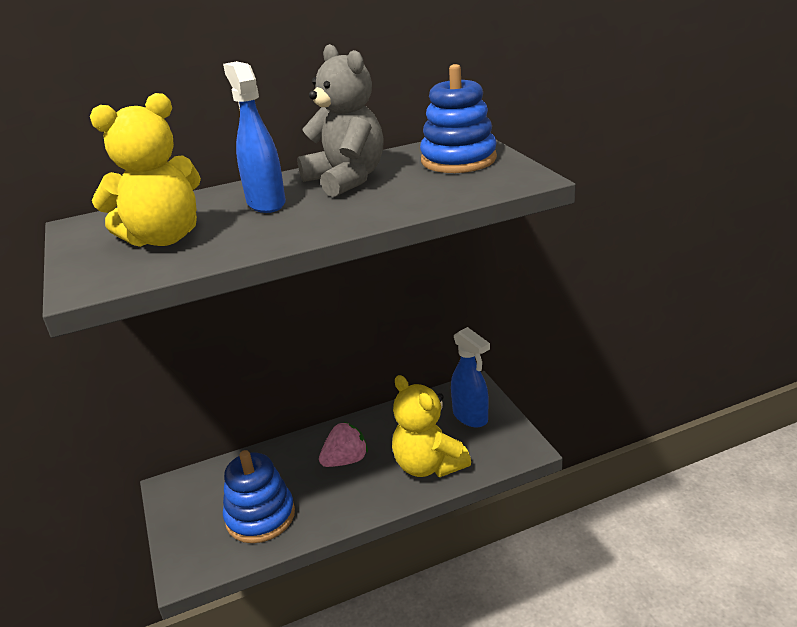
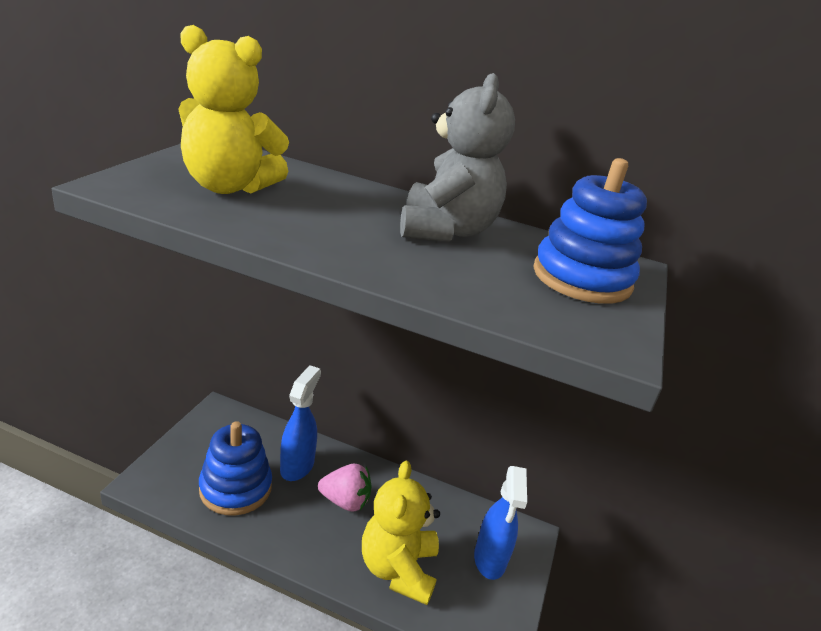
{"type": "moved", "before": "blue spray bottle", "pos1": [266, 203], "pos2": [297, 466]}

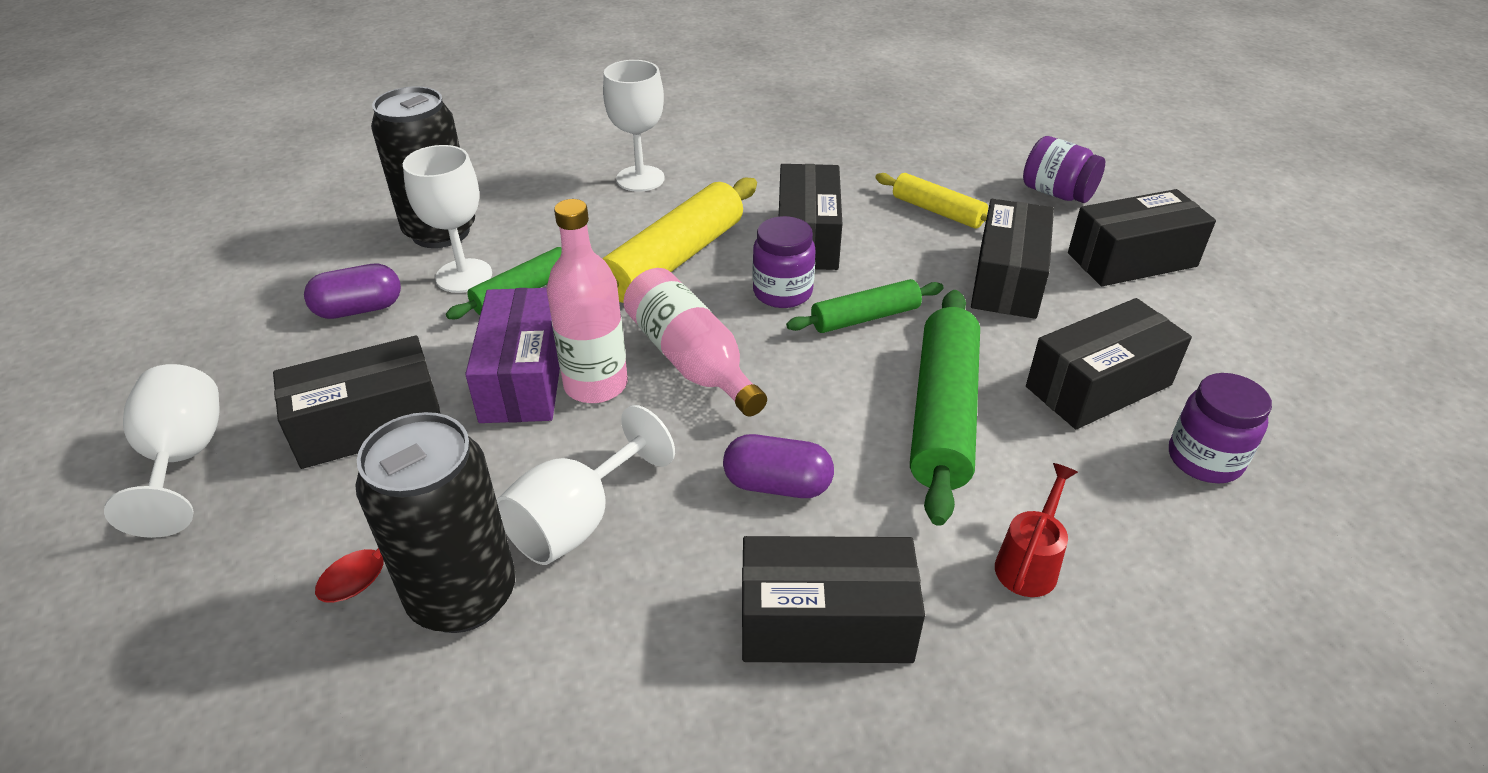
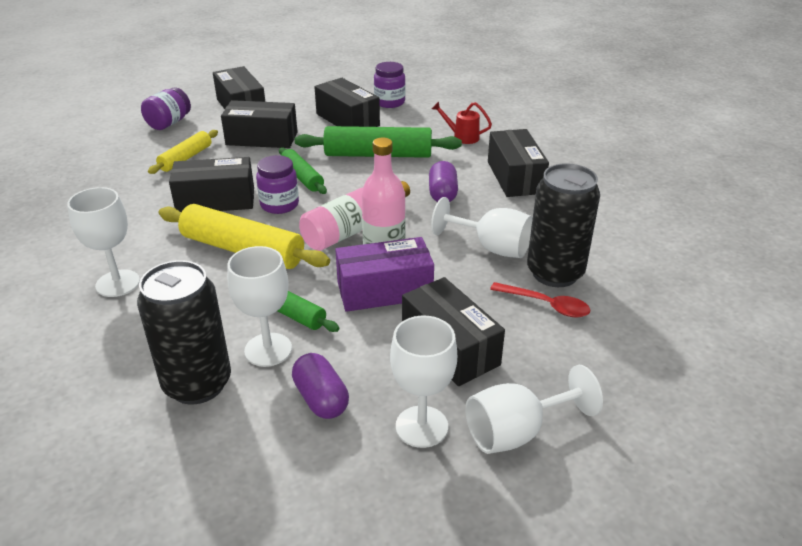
{"type": "added", "after": "white goblet", "pos2": [421, 426]}

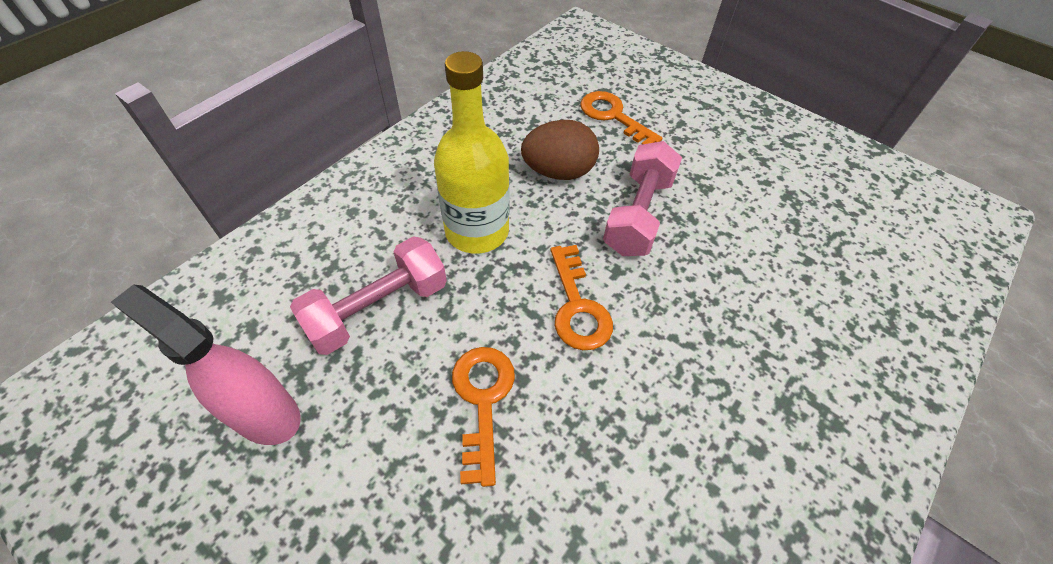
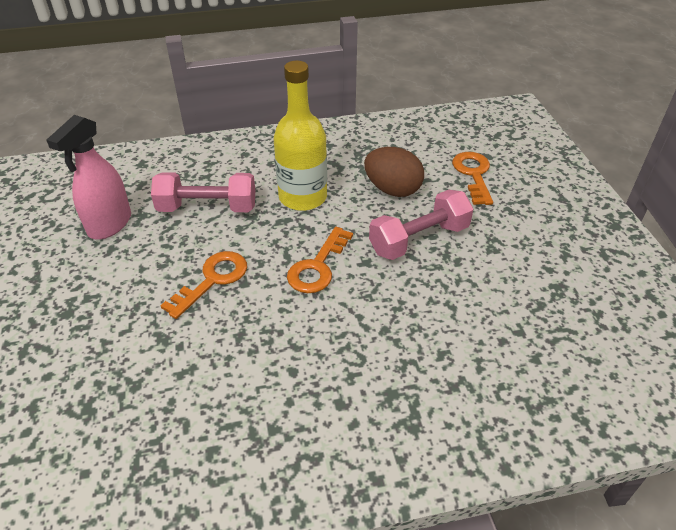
{"type": "turned", "before": "pink spray bottle", "pos1": [265, 414], "pos2": [109, 224], "turn": -135}

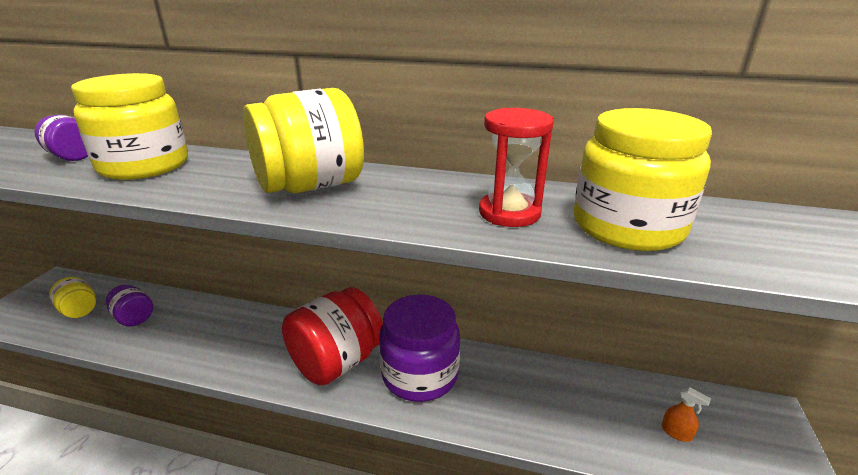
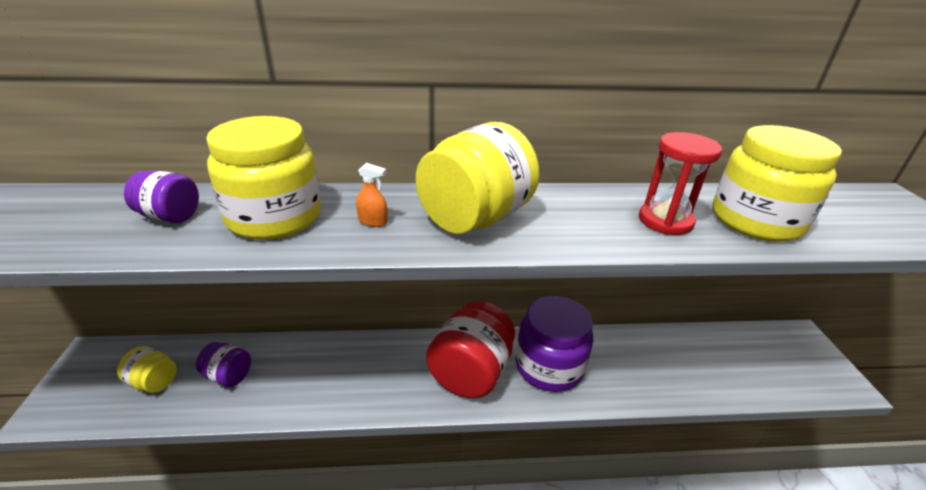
{"type": "moved", "before": "orange spray bottle", "pos1": [676, 432], "pos2": [373, 221]}

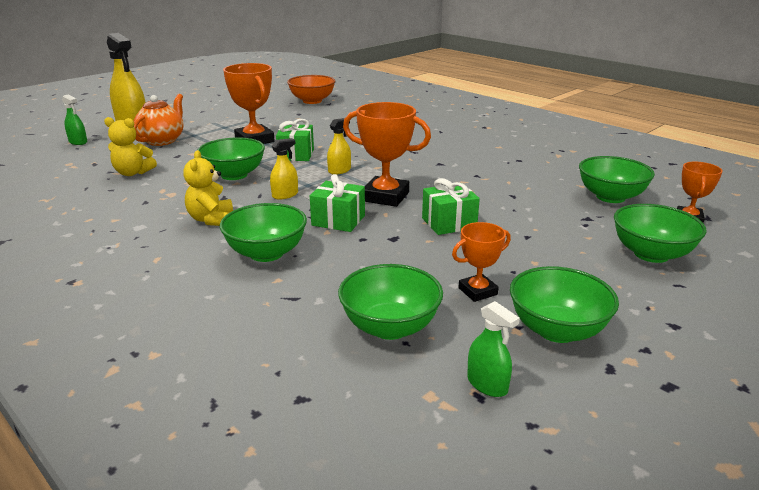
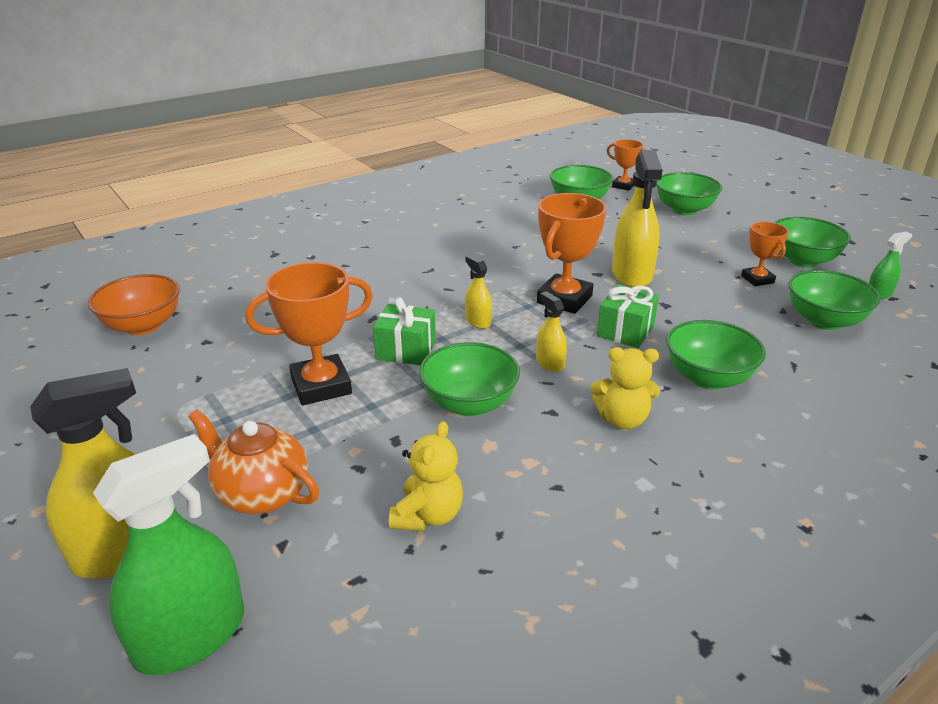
{"type": "resized", "before": "green spray bottle", "pos1": [78, 142], "pos2": [191, 636], "scale": 2.01}
{"type": "replaced", "before": "green gift", "after": "yellow spray bottle", "pos1": [449, 223], "pos2": [632, 274]}

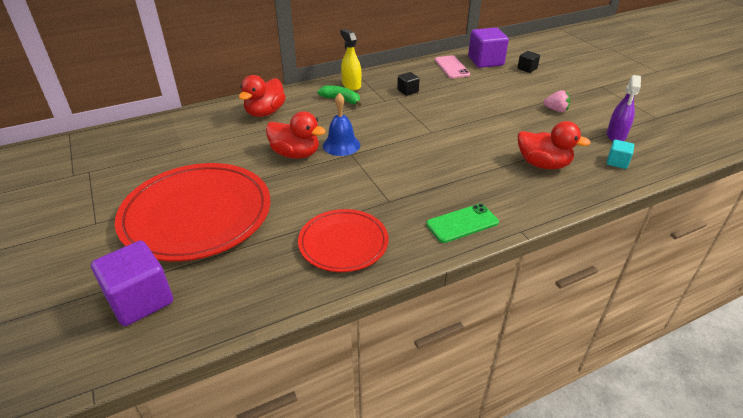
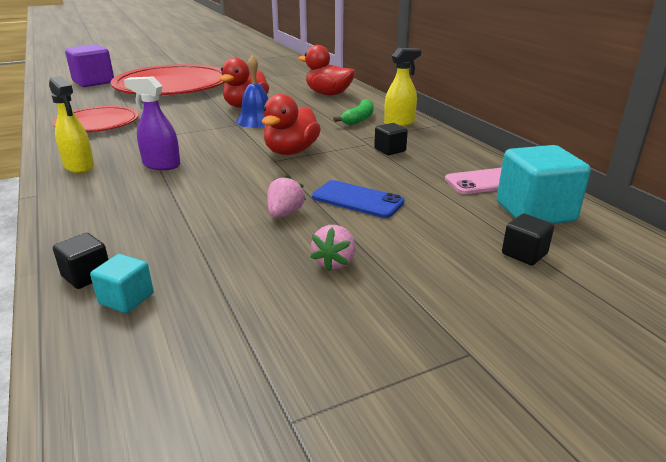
{"type": "replaced", "before": "green phone", "after": "yellow spray bottle", "pos1": [462, 223], "pos2": [79, 166]}
{"type": "added", "after": "black cube", "pos2": [86, 275]}
{"type": "moved", "before": "purple spray bottle", "pos1": [616, 135], "pos2": [161, 165]}
{"type": "moved", "before": "red duck", "pos1": [543, 164], "pos2": [291, 152]}
{"type": "added", "after": "pink strawberry", "pos2": [284, 213]}
{"type": "added", "after": "blue phone", "pos2": [357, 200]}
{"type": "recoloured", "before": "purple cube", "after": "turquoise cube", "pos1": [485, 61], "pos2": [535, 212]}

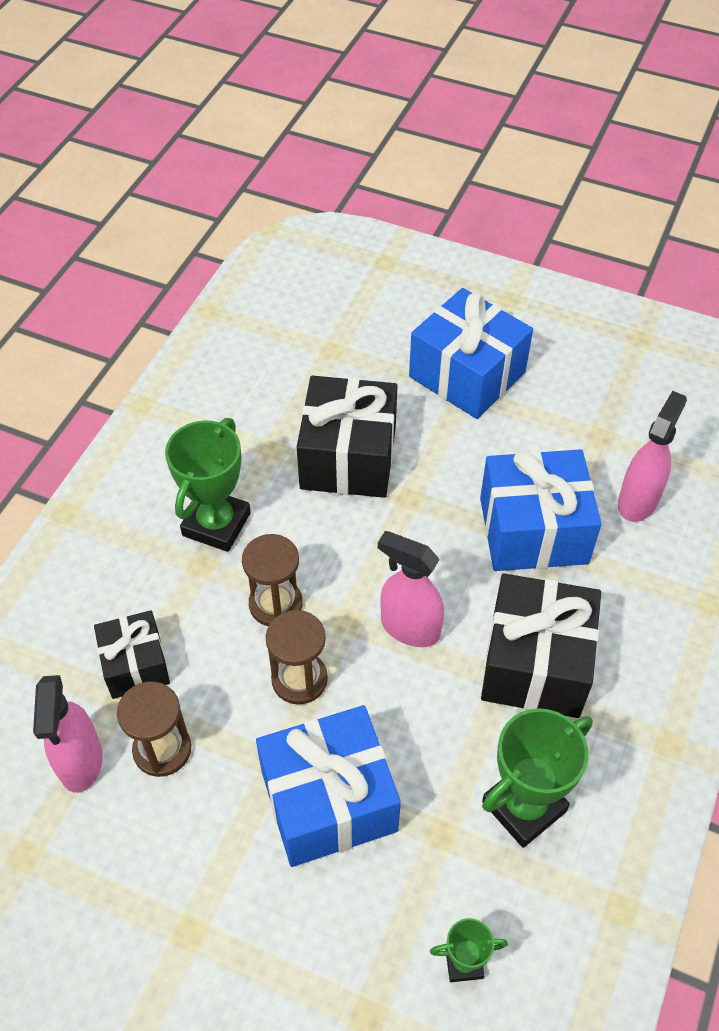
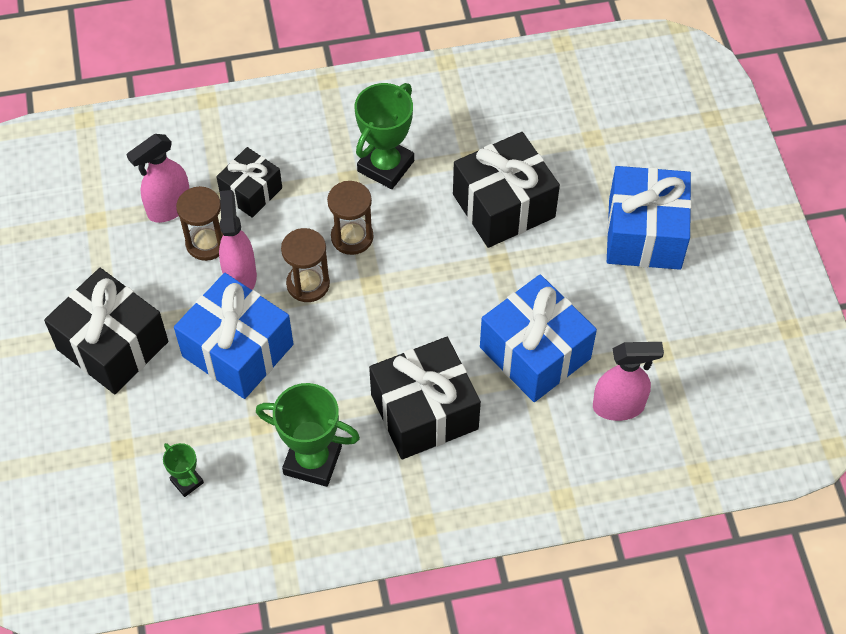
{"type": "added", "after": "black gift", "pos2": [112, 345]}
{"type": "moved", "before": "pink spray bottle", "pos1": [409, 628], "pos2": [240, 276]}
{"type": "turned", "before": "green trophy", "pos1": [216, 524], "pos2": [386, 166], "turn": -45}

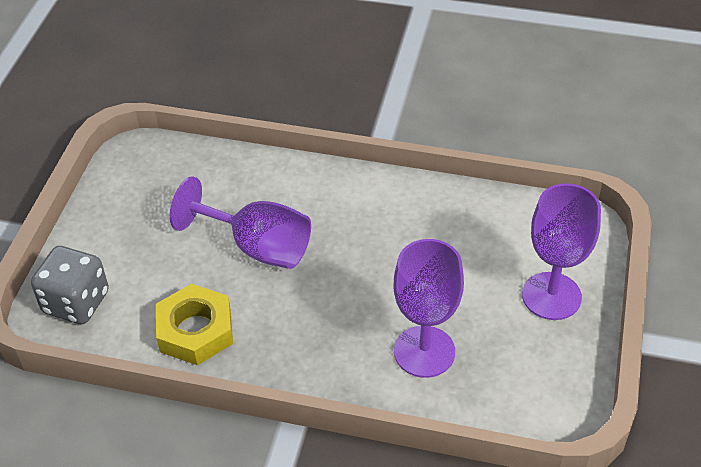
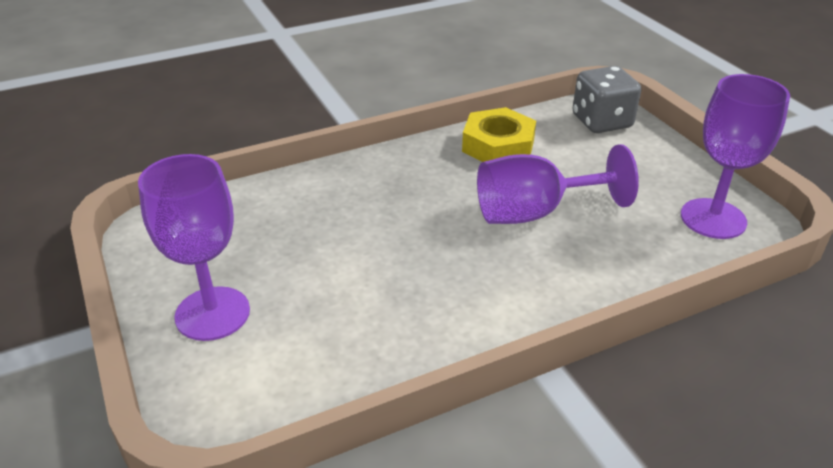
{"type": "moved", "before": "purple goblet", "pos1": [424, 351], "pos2": [713, 219]}

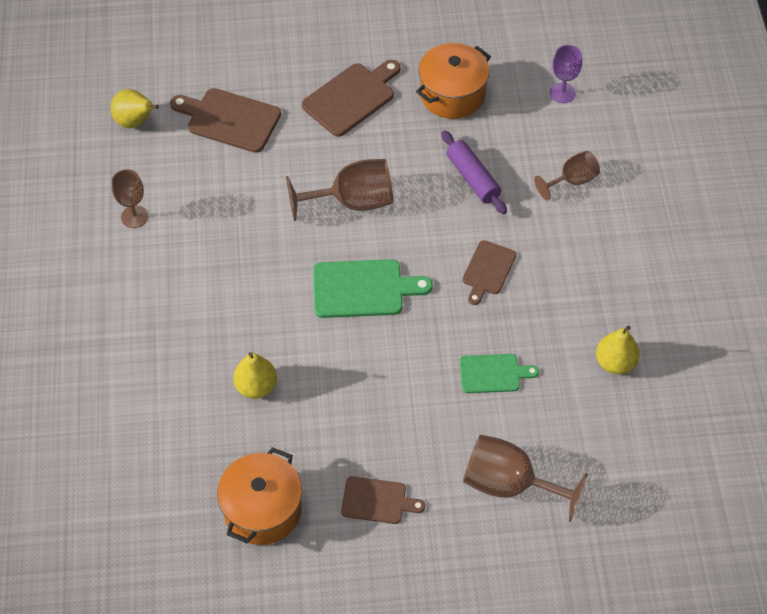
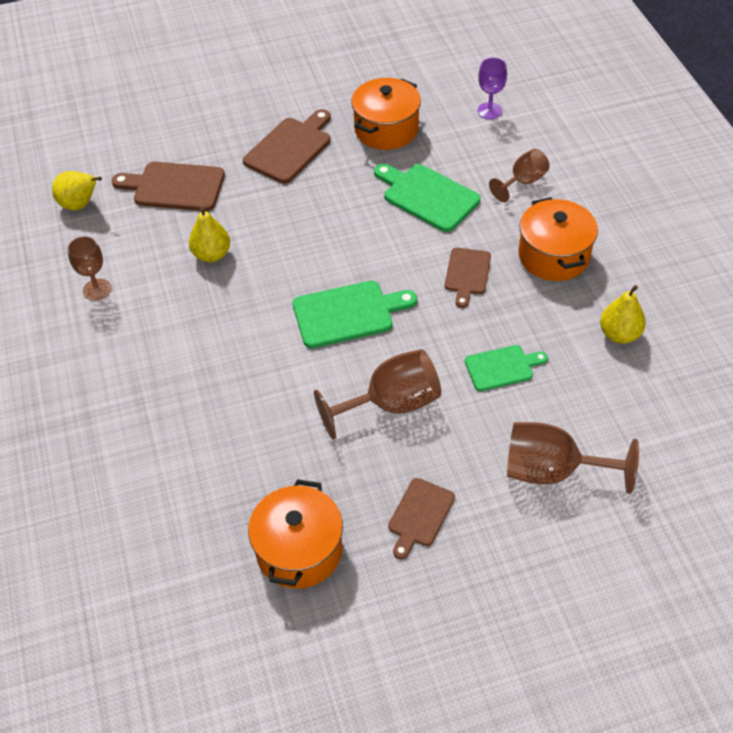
{"type": "moved", "before": "yellow pear", "pos1": [256, 387], "pos2": [212, 254]}
{"type": "moved", "before": "brown goblet", "pos1": [352, 202], "pos2": [391, 404]}
{"type": "replaced", "before": "purple rolling pin", "after": "green cutting board", "pos1": [472, 178], "pos2": [427, 196]}
{"type": "turned", "before": "brown cutting board", "pos1": [377, 501], "pos2": [420, 515], "turn": 120}
{"type": "added", "after": "orange pot", "pos2": [553, 255]}

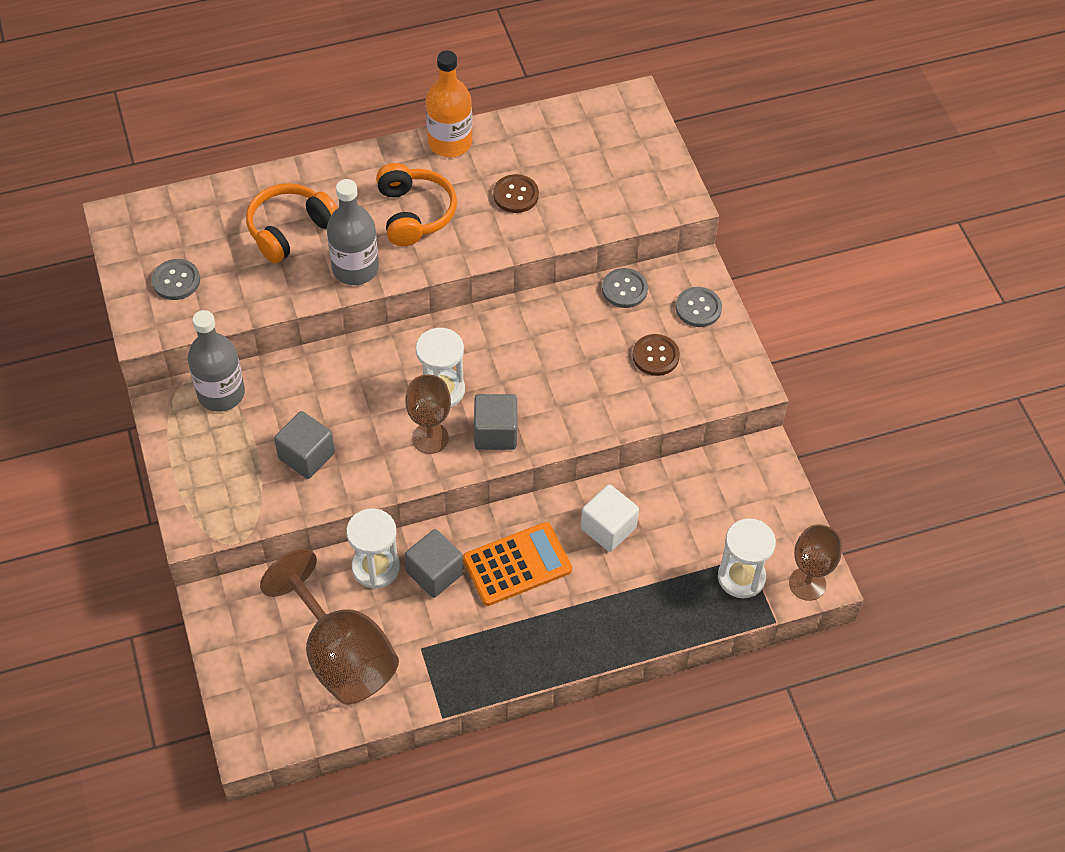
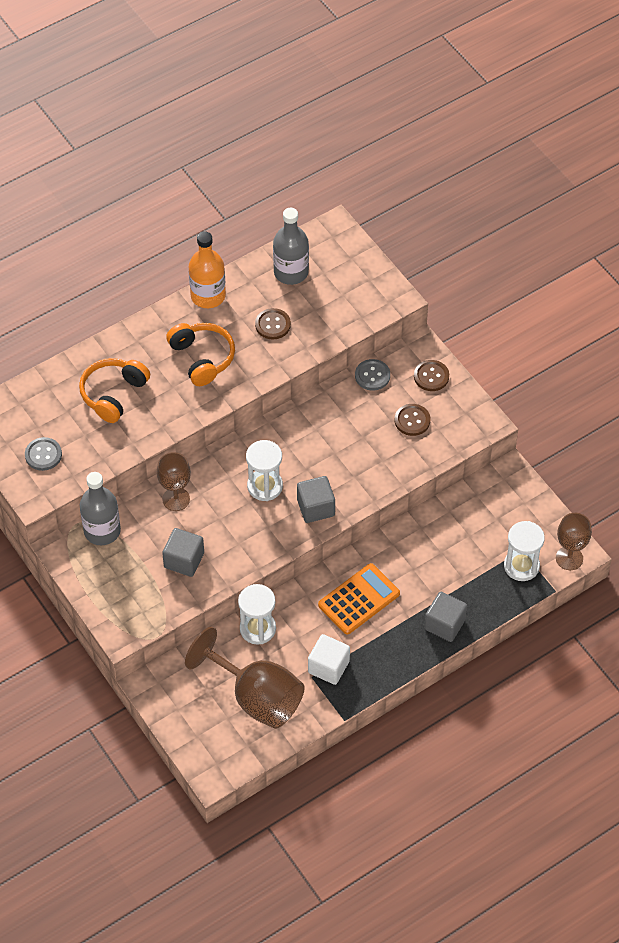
{"type": "moved", "before": "brown goblet", "pos1": [430, 438], "pos2": [176, 499]}
{"type": "moved", "before": "grey bottle", "pos1": [355, 268], "pos2": [291, 272]}
{"type": "moved", "before": "white cube", "pos1": [608, 528], "pos2": [328, 667]}
{"type": "recoloured", "before": "grey button", "after": "brown button", "pos1": [698, 308], "pos2": [431, 376]}
{"type": "moved", "before": "grey cube", "pos1": [435, 573], "pos2": [444, 624]}

